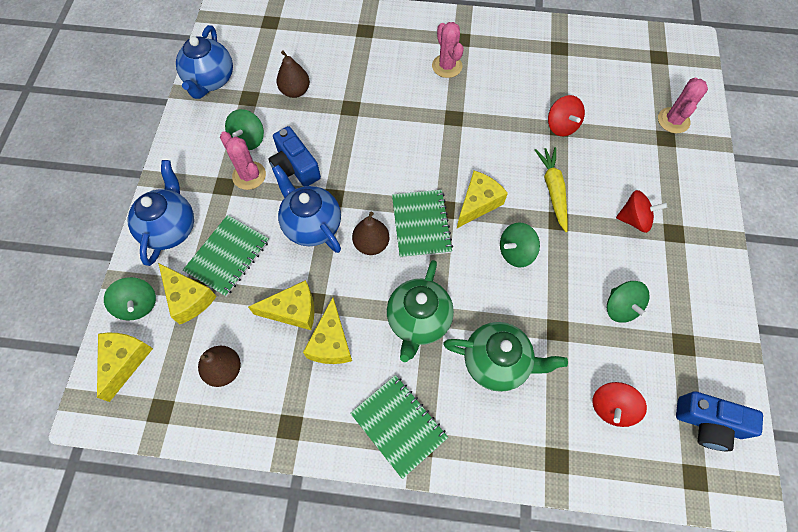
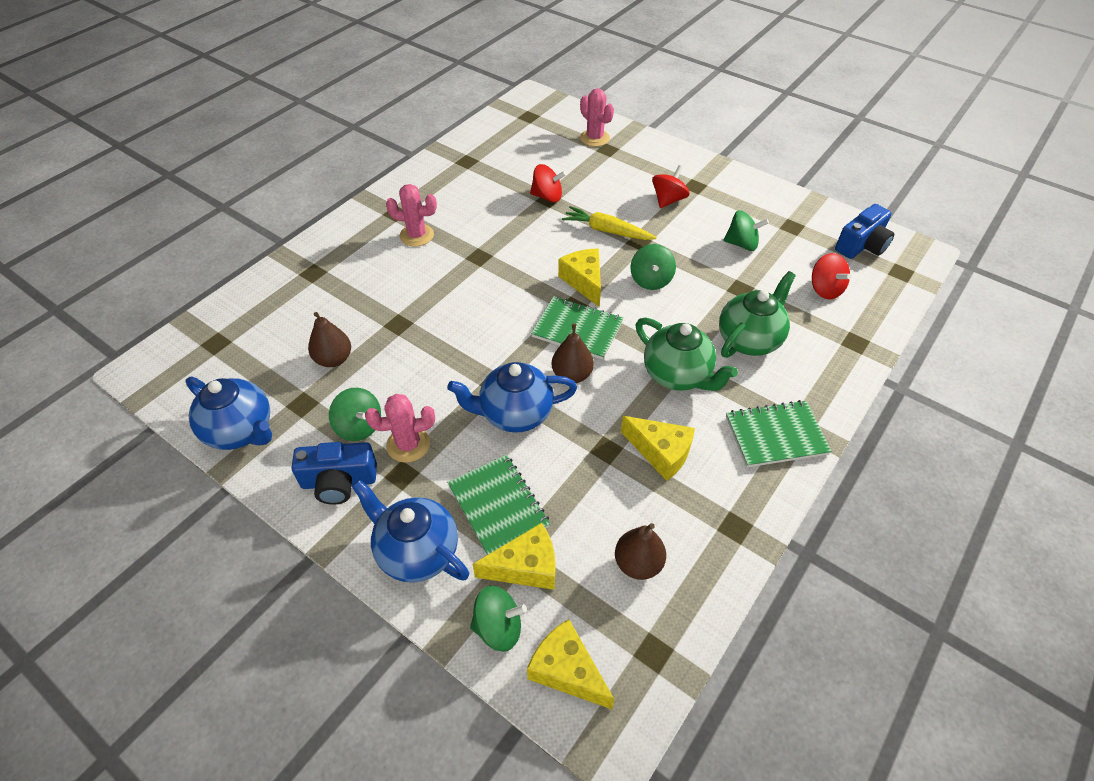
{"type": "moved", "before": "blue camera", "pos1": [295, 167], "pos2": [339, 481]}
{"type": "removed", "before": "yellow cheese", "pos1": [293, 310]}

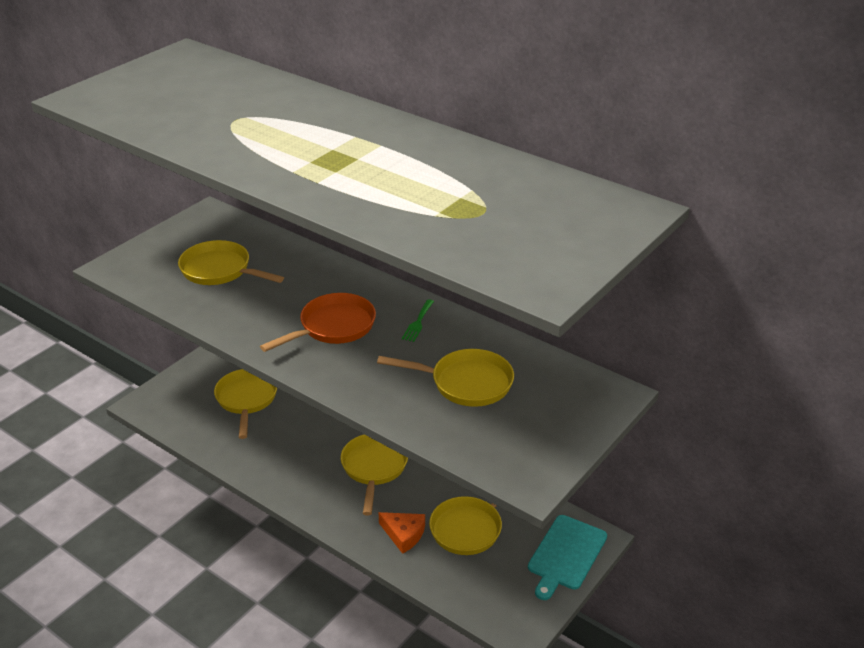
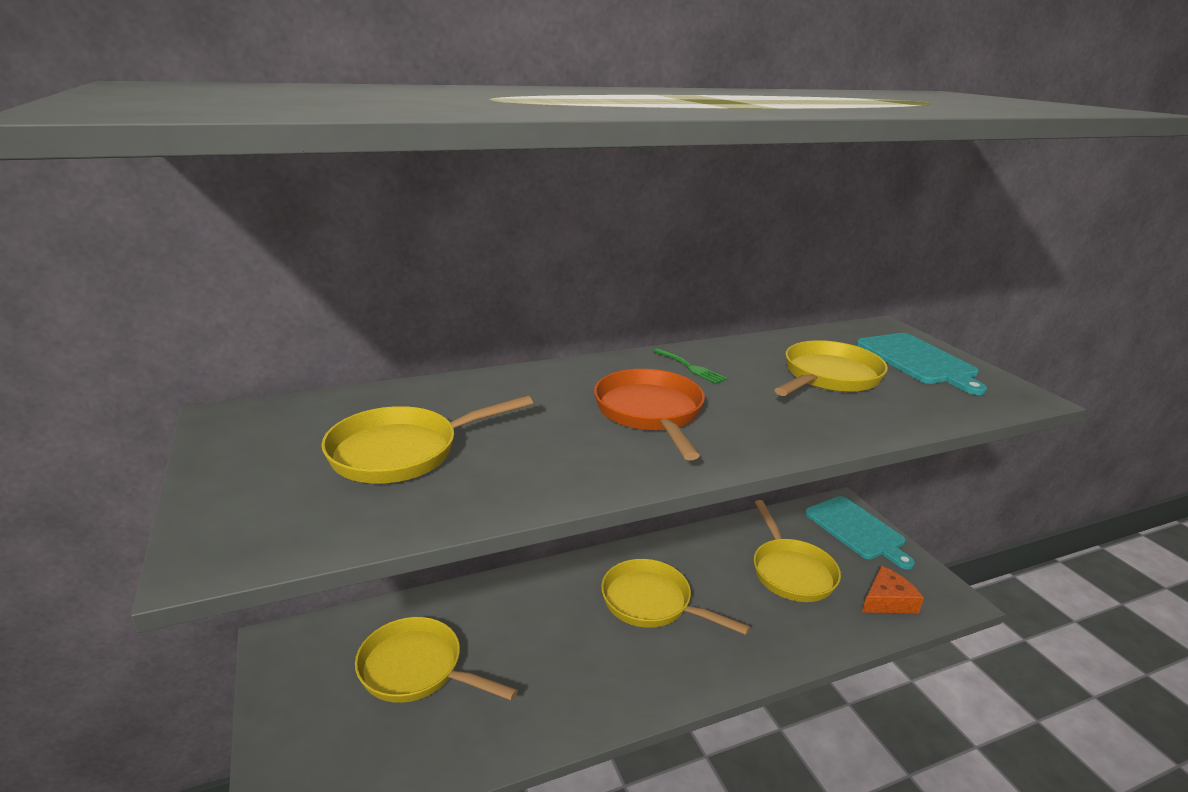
{"type": "added", "after": "turquoise cutting board", "pos2": [918, 361]}
{"type": "moved", "before": "orange cheese", "pos1": [404, 534], "pos2": [887, 600]}

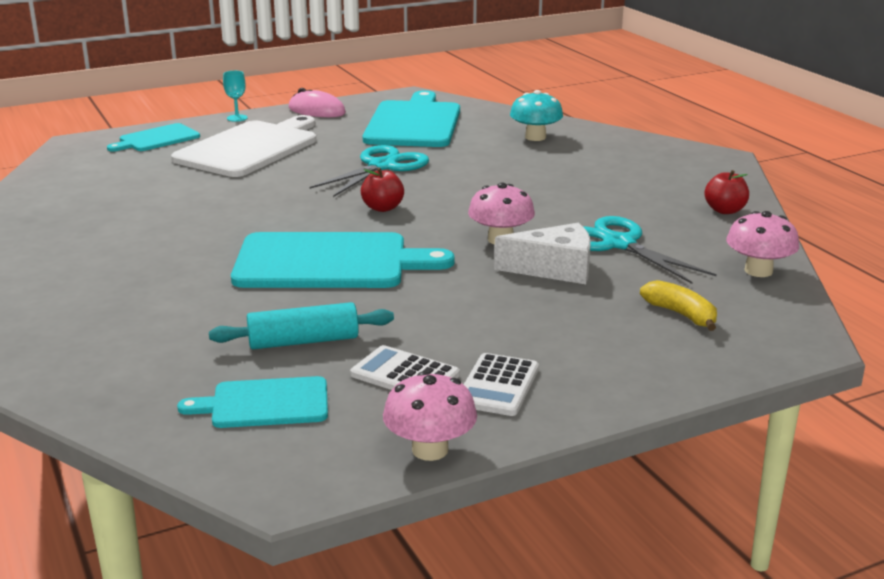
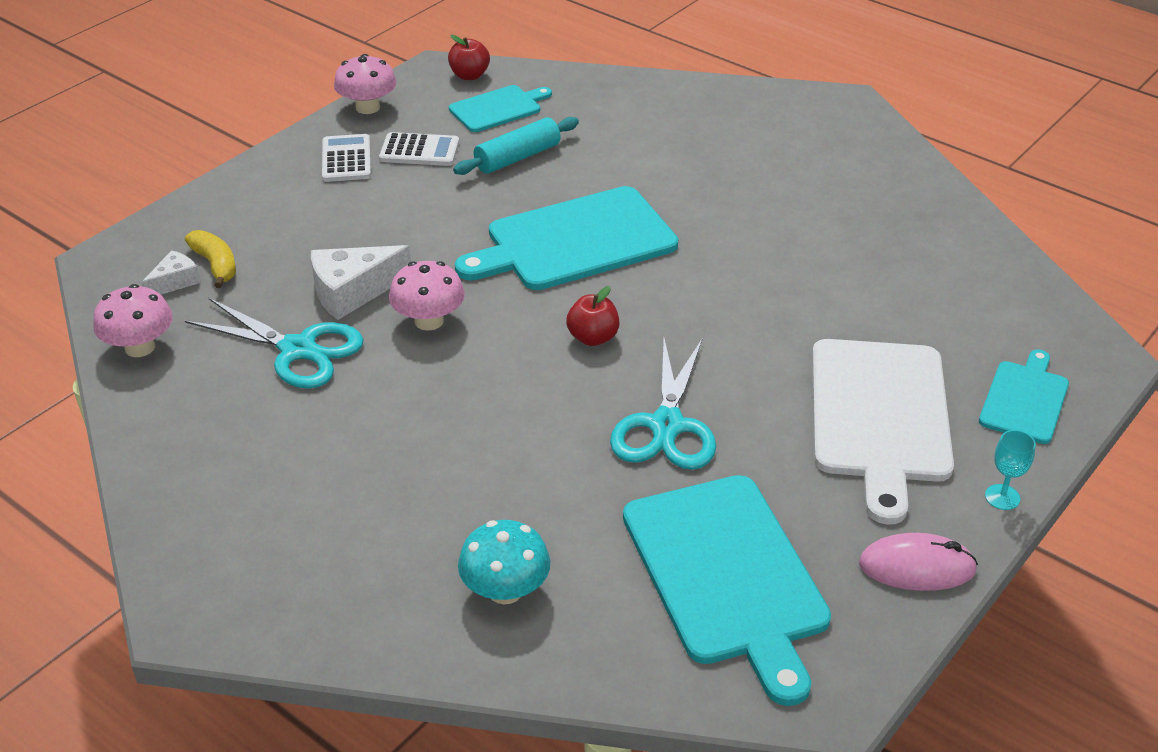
{"type": "added", "after": "white cheese", "pos2": [175, 282]}
{"type": "turned", "before": "yellow banana", "pos1": [681, 314], "pos2": [216, 265], "turn": -150}
{"type": "moved", "before": "red apple", "pos1": [725, 210], "pos2": [469, 75]}

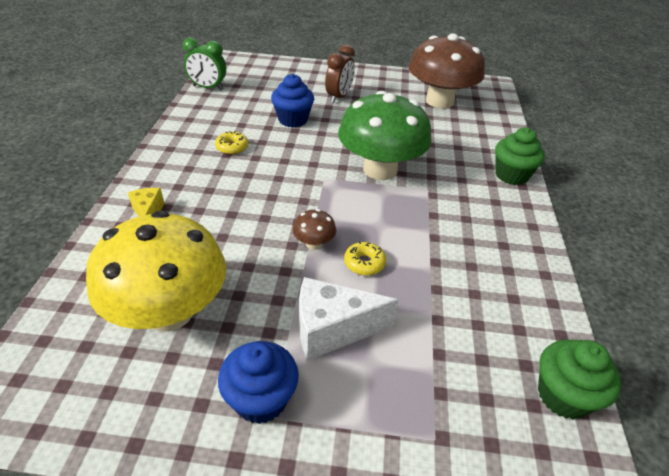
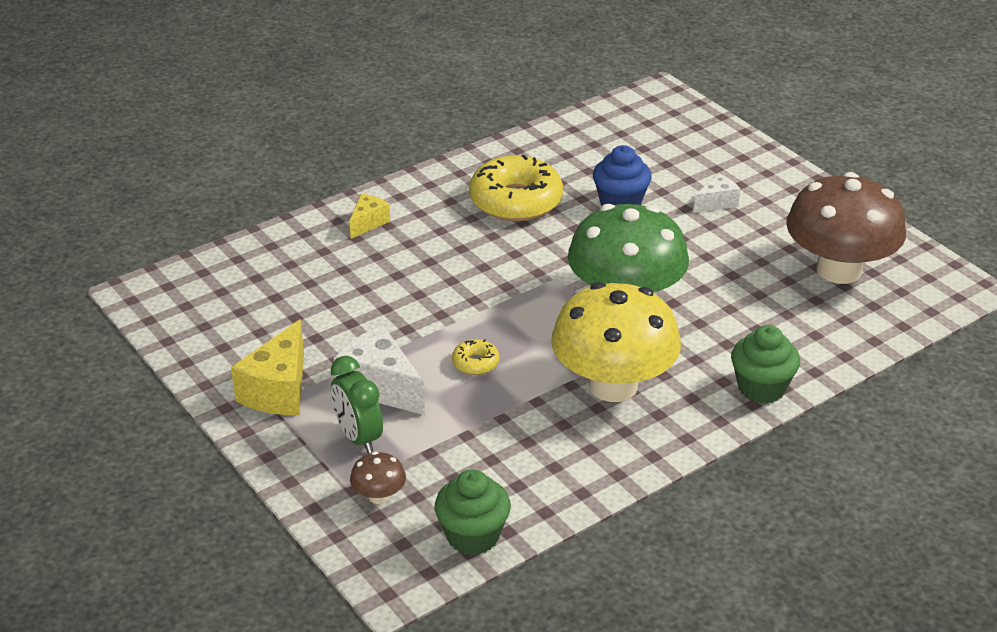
{"type": "replaced", "before": "blue cupcake", "after": "yellow cheese", "pos1": [261, 399], "pos2": [278, 390]}
{"type": "moved", "before": "green clock", "pos1": [208, 88], "pos2": [358, 438]}
{"type": "moved", "before": "brown mushroom", "pos1": [314, 243], "pos2": [379, 496]}
{"type": "resized", "before": "yellow donut", "pos1": [232, 147], "pos2": [516, 201], "scale": 2.24}
{"type": "moved", "before": "yellow mushroom", "pos1": [169, 312], "pos2": [613, 385]}
{"type": "replaced", "before": "brown clock", "after": "white cheese", "pos1": [339, 97], "pos2": [717, 203]}

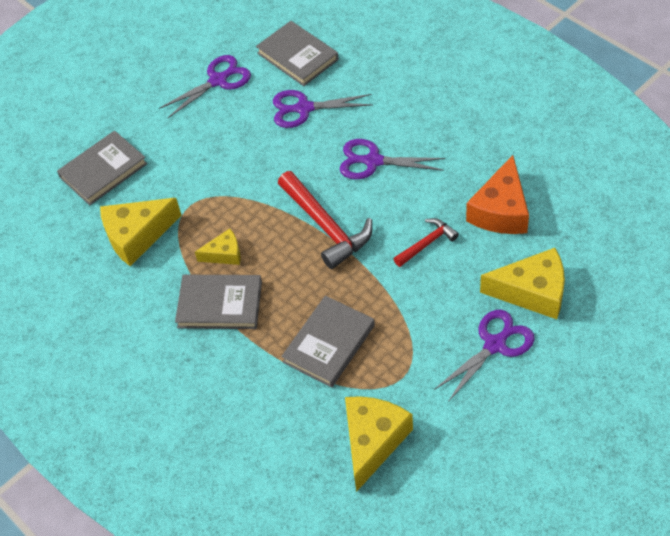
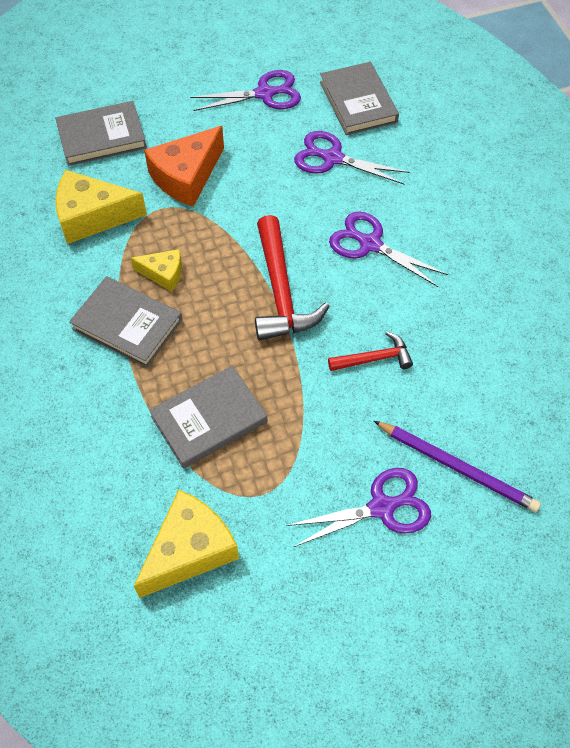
{"type": "moved", "before": "orange cheese", "pos1": [500, 210], "pos2": [186, 176]}
{"type": "replaced", "before": "yellow cheese", "after": "purple pencil", "pos1": [532, 292], "pos2": [457, 467]}

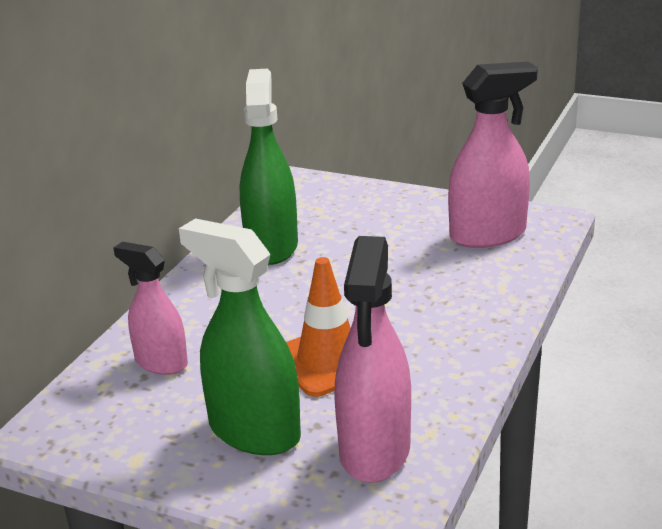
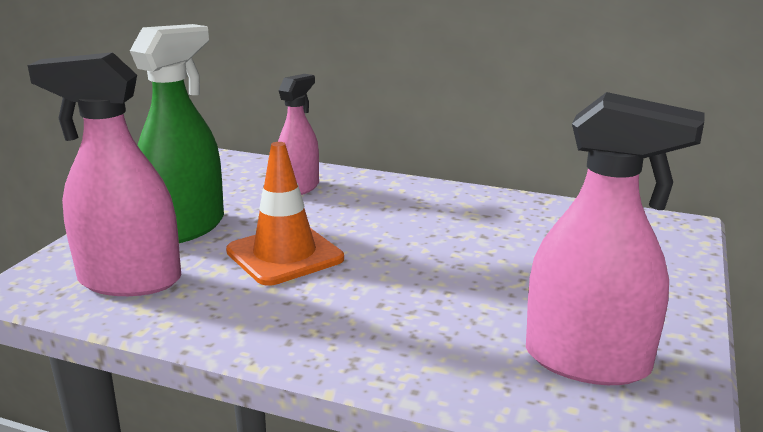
{"type": "turned", "before": "pink spray bottle", "pos1": [488, 235], "pos2": [587, 361], "turn": -45}
{"type": "removed", "before": "green spray bottle", "pos1": [272, 246]}

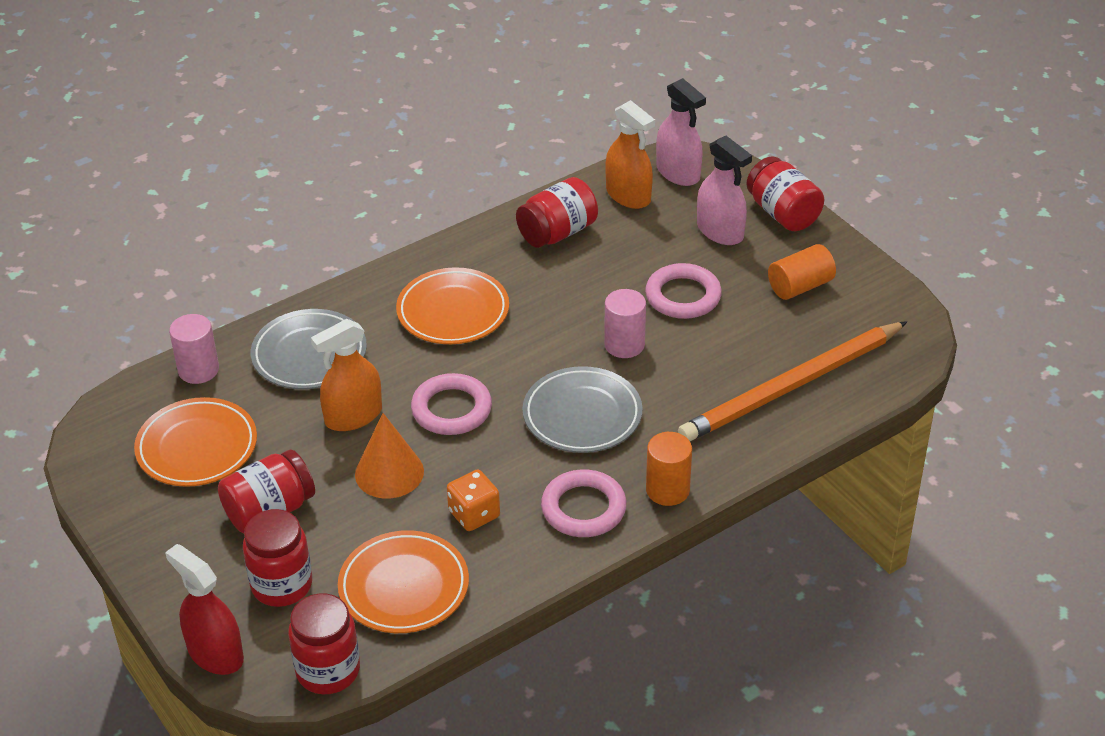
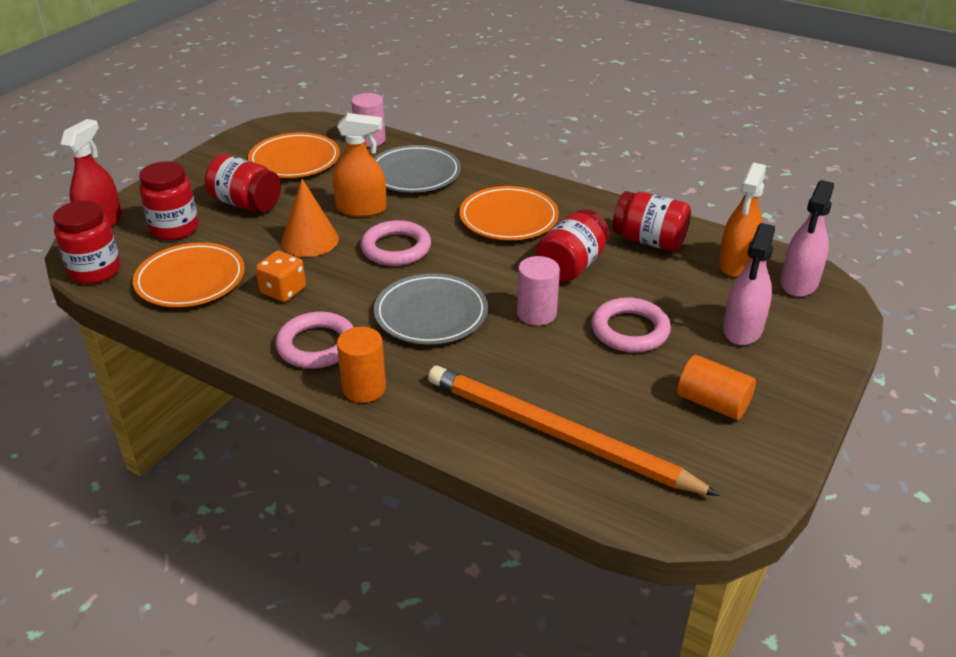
{"type": "turned", "before": "orange spray bottle", "pos1": [353, 416], "pos2": [361, 209], "turn": 150}
{"type": "moved", "before": "red jar", "pos1": [783, 213], "pos2": [571, 266]}

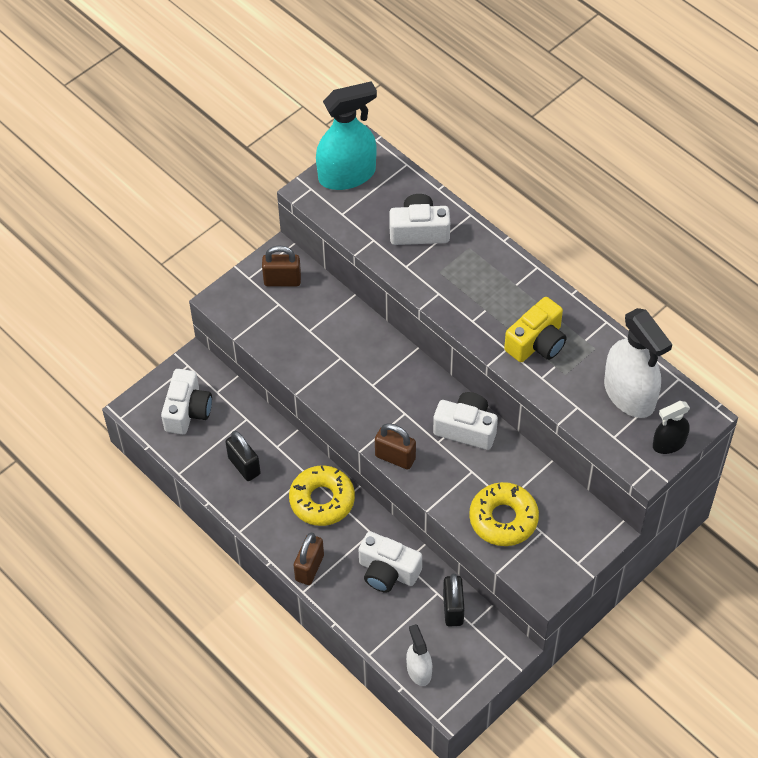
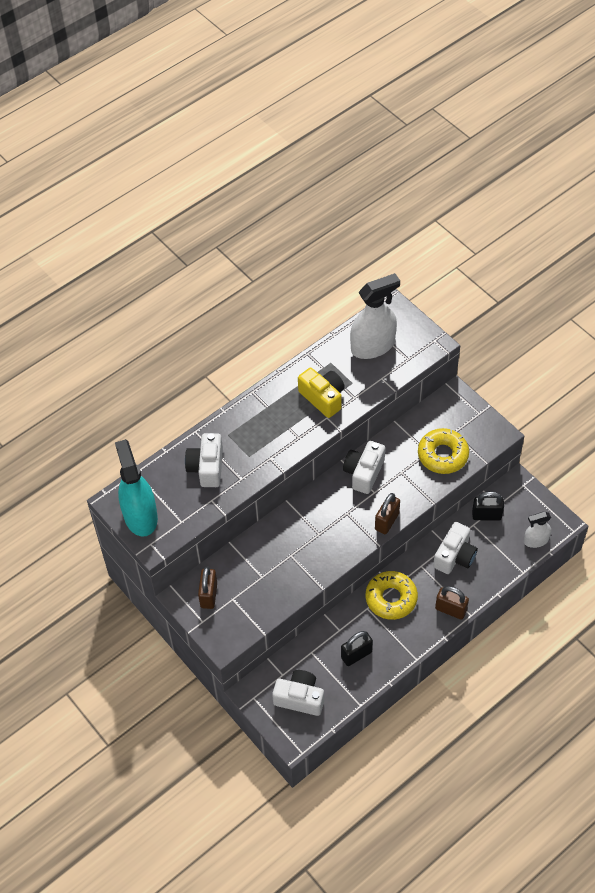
{"type": "removed", "before": "black spray bottle", "pos1": [669, 443]}

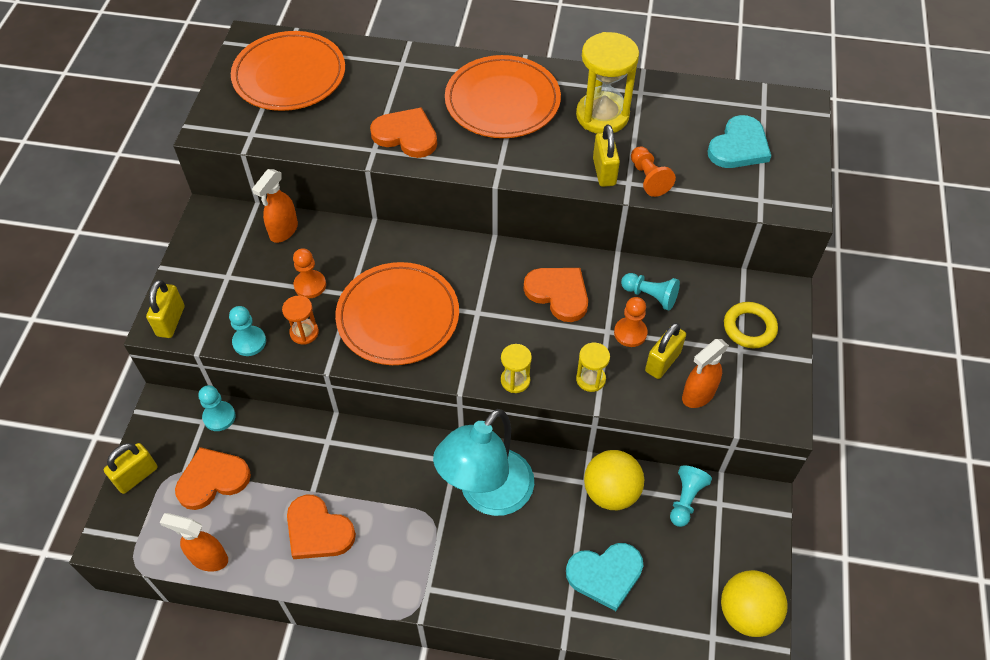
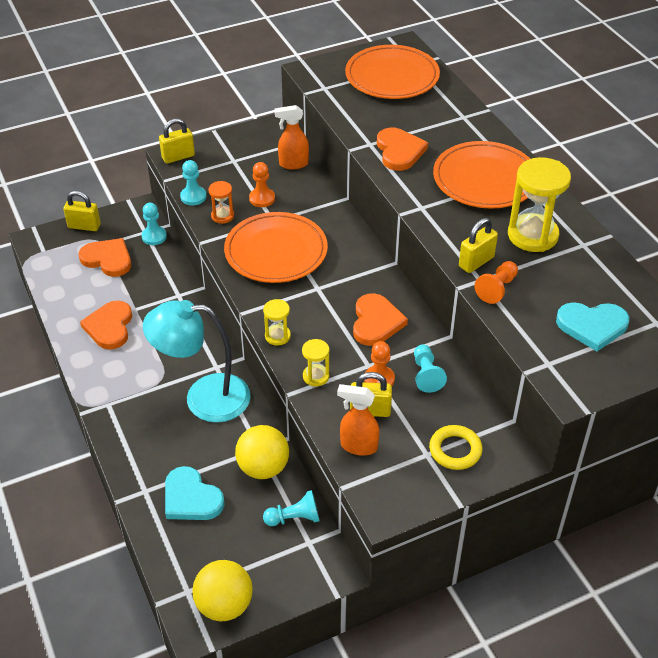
{"type": "removed", "before": "orange spray bottle", "pos1": [208, 558]}

